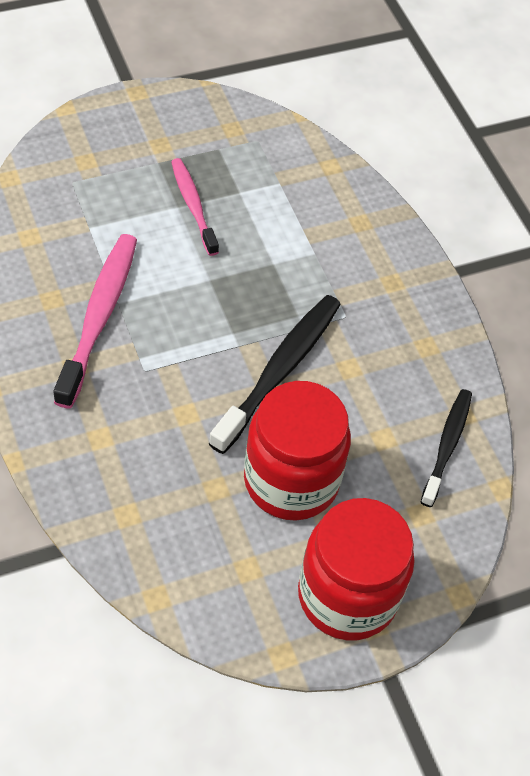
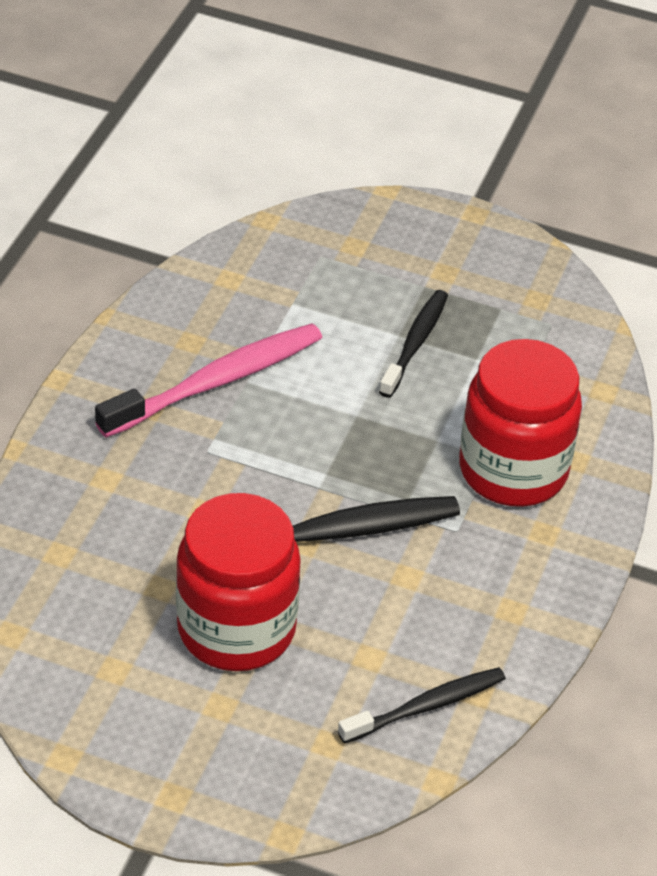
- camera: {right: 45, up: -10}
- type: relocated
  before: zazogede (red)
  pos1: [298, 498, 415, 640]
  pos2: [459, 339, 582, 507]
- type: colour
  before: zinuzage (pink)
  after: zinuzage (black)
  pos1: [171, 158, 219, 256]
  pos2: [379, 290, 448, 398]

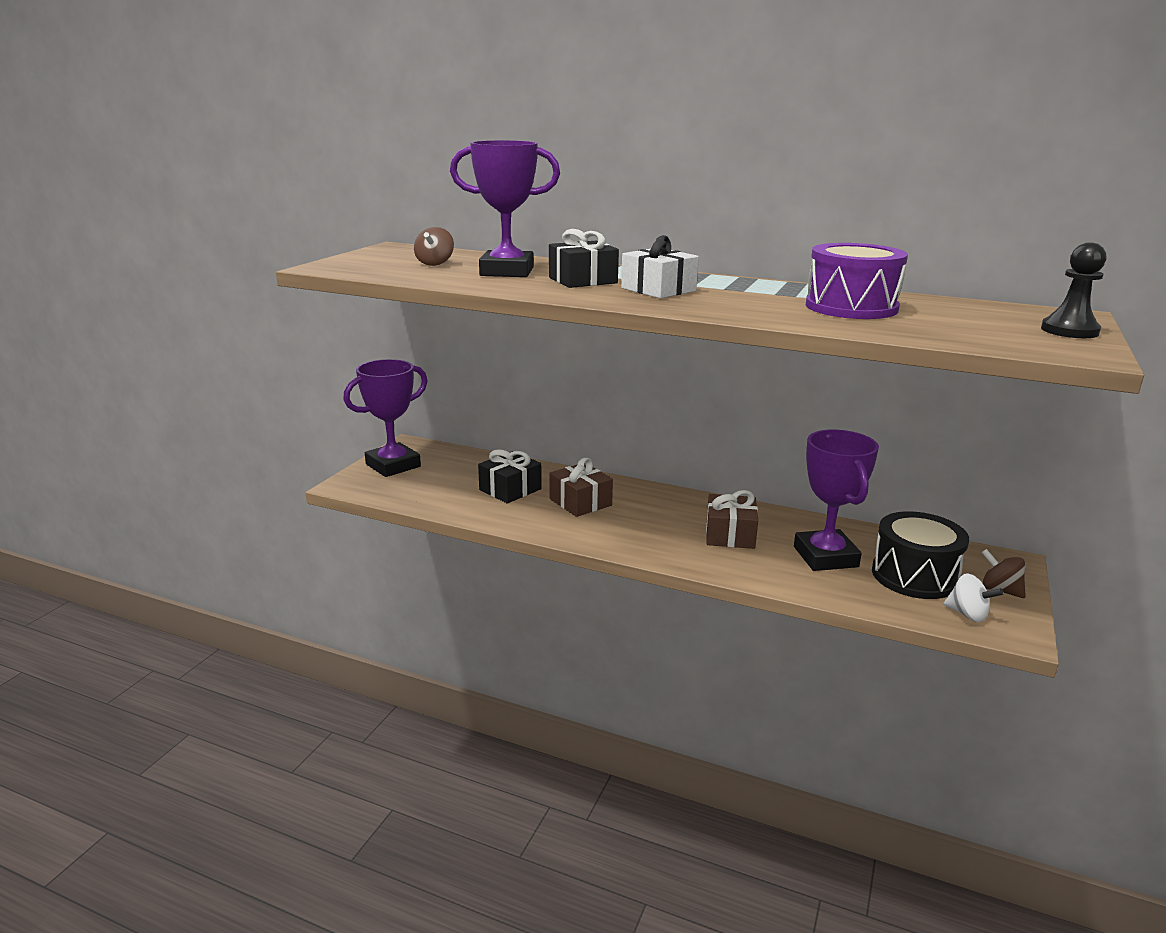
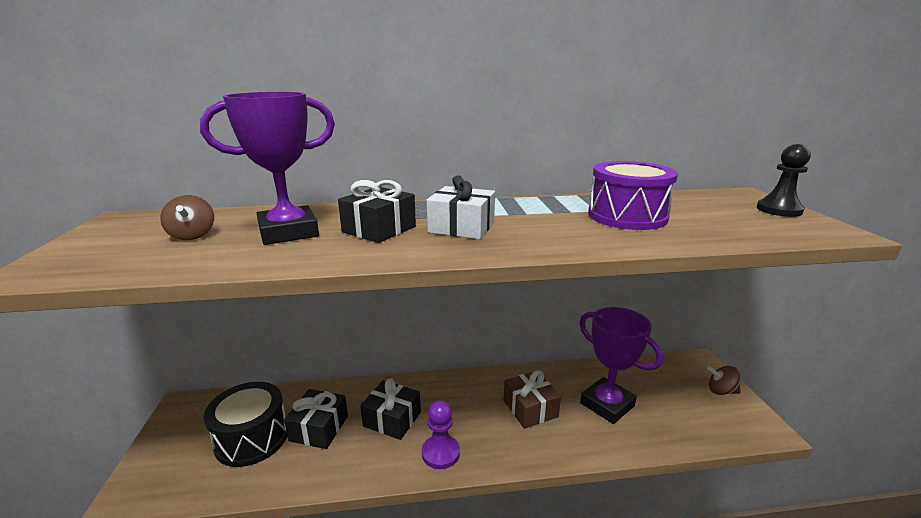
- camera: {right: -30, up: 0}
- type: missing
  before: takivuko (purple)
  pos1: [343, 359, 427, 477]
- type: missing
  before: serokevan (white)
  pos1: [944, 573, 1004, 622]
- type: appeared
  after: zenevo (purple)
  pos2: [422, 401, 460, 469]
- type: relocated
  before: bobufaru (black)
  pos1: [872, 511, 969, 599]
  pos2: [204, 382, 287, 467]
- type: colour
  before: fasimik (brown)
  after: fasimik (black)
  pos1: [549, 458, 613, 517]
  pos2: [360, 378, 421, 440]

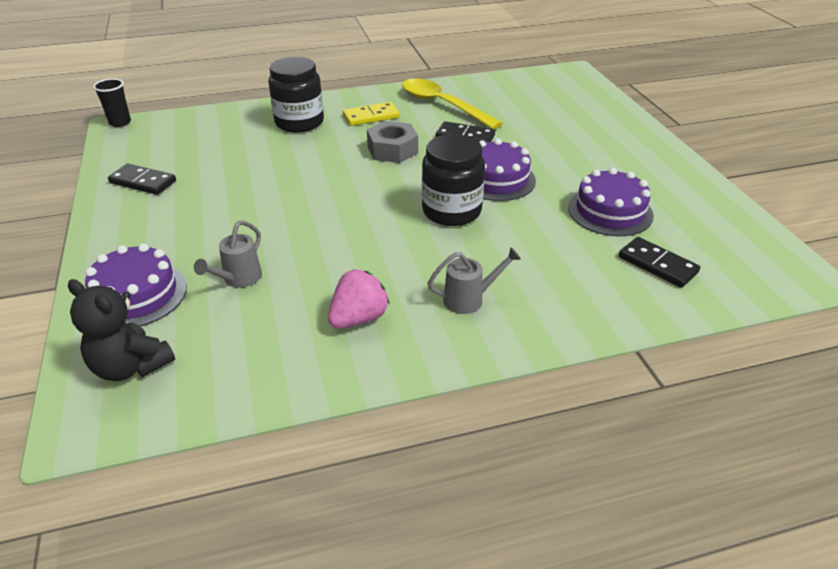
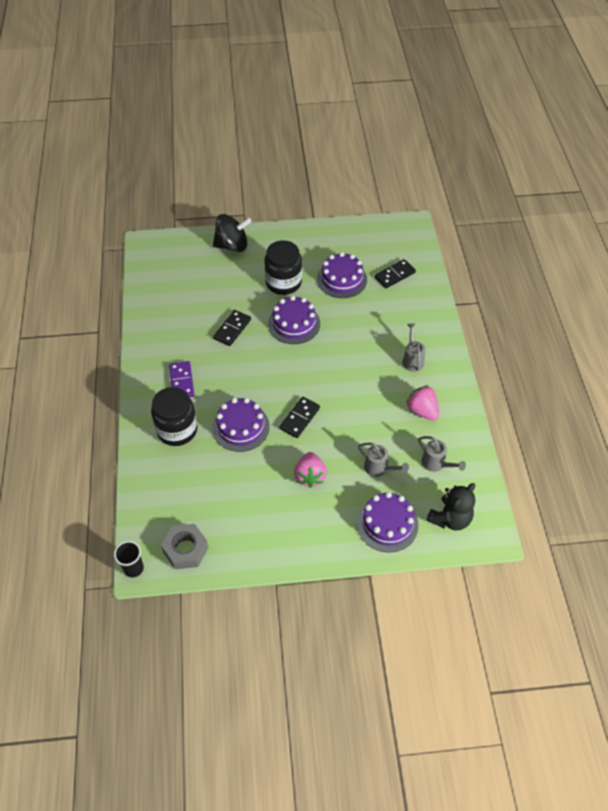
- camera: {right: -80, up: 15}
- type: missing
  before: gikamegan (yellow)
  pos1: [402, 78, 503, 129]
- type: appeared
  after: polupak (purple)
  pos2: [212, 398, 270, 452]
- type: appeared
  after: serokevan (black)
  pos2: [213, 214, 252, 252]
- type: appeared
  after: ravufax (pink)
  pos2: [294, 452, 327, 488]
- type: appeared
  after: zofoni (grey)
  pos2: [418, 436, 466, 472]
- type: relocated
  before: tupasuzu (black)
  pos1: [108, 164, 176, 195]
  pos2: [279, 397, 320, 438]
- type: relocated
  before: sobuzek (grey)
  pos1: [367, 121, 418, 163]
  pos2: [161, 524, 209, 569]
- type: relocated
  before: zazogede (black)
  pos1: [422, 134, 485, 226]
  pos2: [264, 240, 302, 295]
- type: colour
  before: tupasuzu (yellow)
  after: tupasuzu (purple)
  pos1: [343, 102, 399, 126]
  pos2: [169, 361, 195, 397]

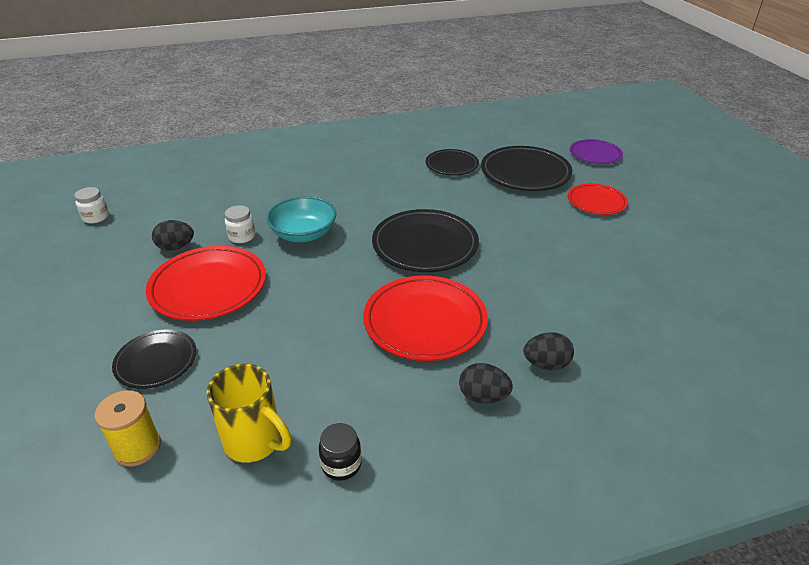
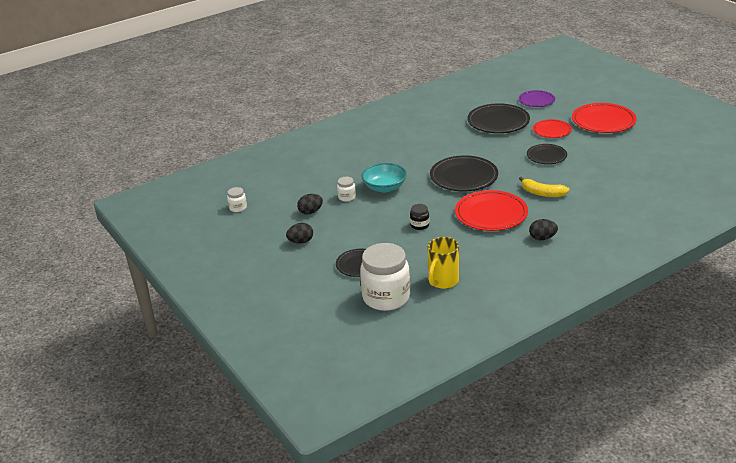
- camera: {right: -15, up: -5}
- type: appeared
  after: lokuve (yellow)
  pos2: [519, 177, 570, 197]
- type: relocated
  before: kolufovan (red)
  pos1: [146, 246, 266, 321]
  pos2: [572, 103, 636, 133]
- type: relocated
  before: zazogede (black)
  pos1: [319, 423, 362, 481]
  pos2: [410, 204, 429, 230]
- type: relocated
  before: kolufovan (black)
  pos1: [426, 149, 479, 175]
  pos2: [527, 144, 567, 164]
- type: relocated
  before: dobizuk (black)
  pos1: [524, 332, 574, 370]
  pos2: [286, 223, 313, 244]
- type: exchanged
  before: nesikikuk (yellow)
  after: zazogede (white)
  pos1: [94, 390, 161, 467]
  pos2: [360, 243, 410, 311]
- type: spun
  before: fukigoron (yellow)
  pos1: [207, 364, 291, 463]
  pos2: [427, 237, 459, 289]
  turn: 105

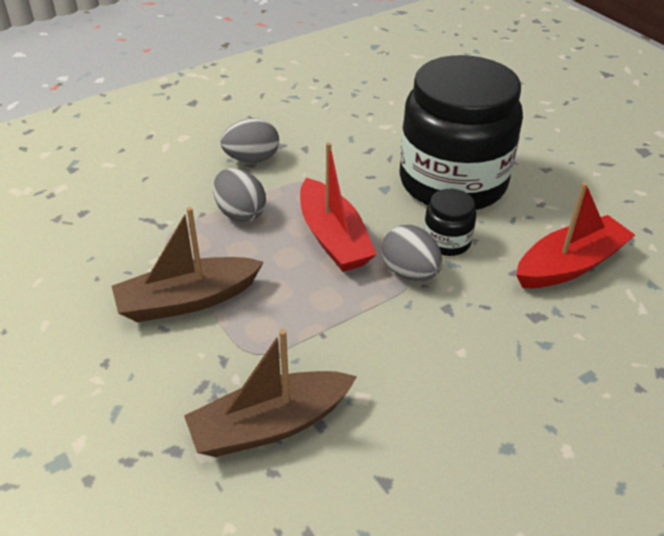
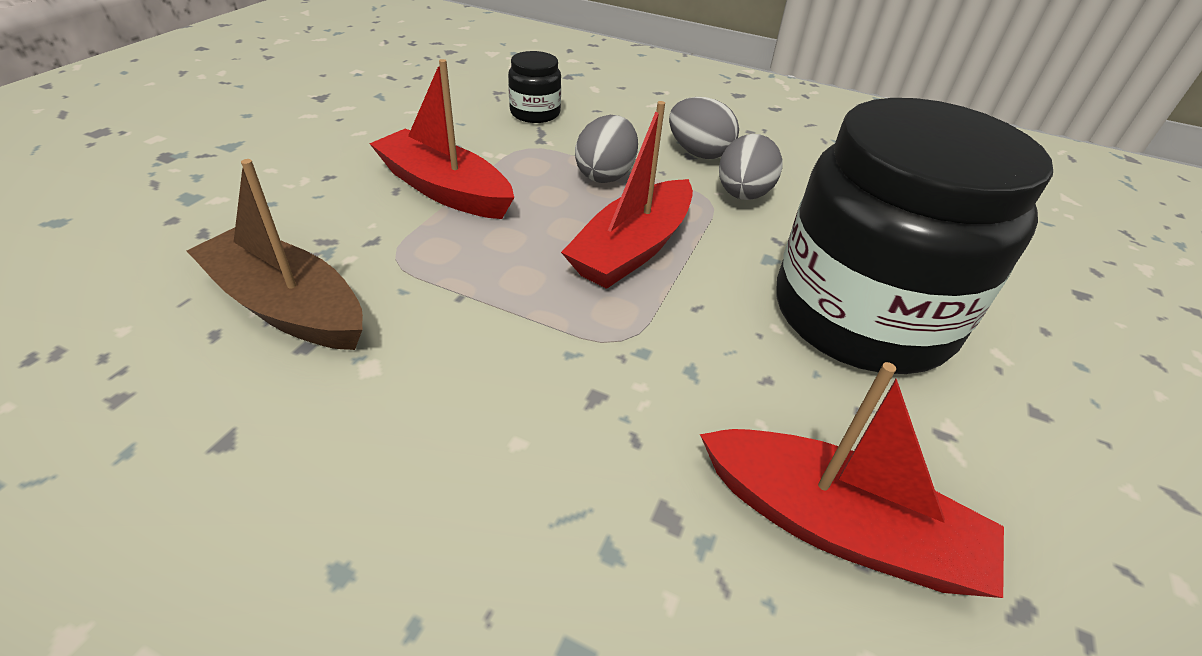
- camera: {right: 55, up: 0}
- type: relocated
  before: dobizuk (grey)
  pos1: [382, 225, 442, 281]
  pos2: [719, 134, 783, 200]
- type: relocated
  before: zazogede (black)
  pos1: [424, 189, 476, 256]
  pos2: [508, 51, 561, 123]
- type: colour
  before: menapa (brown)
  after: menapa (red)
  pos1: [112, 207, 264, 322]
  pos2: [369, 59, 514, 219]

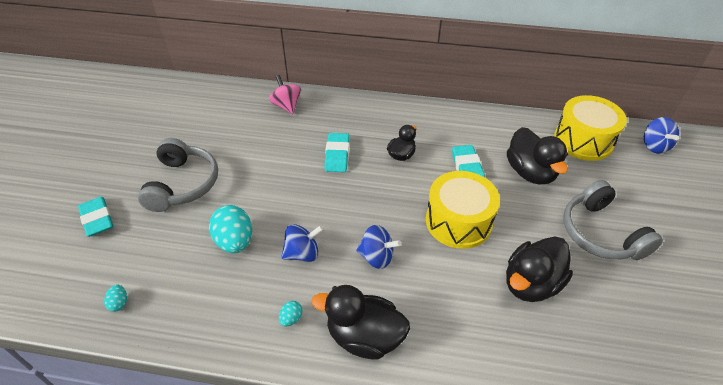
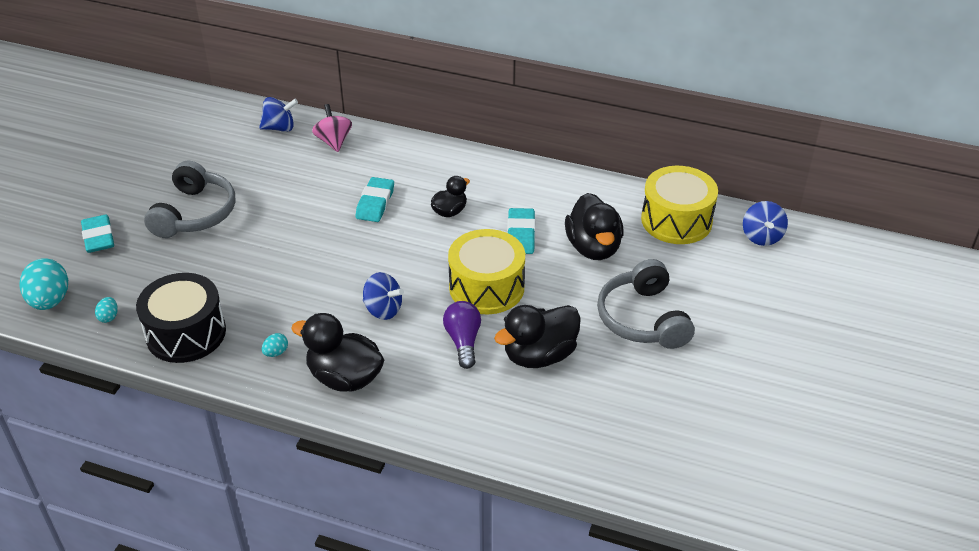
- camera: {right: 10, up: -5}
- type: appeared
  after: bobufaru (black)
  pos2: [136, 273, 226, 363]
- type: appeared
  after: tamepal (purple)
  pos2: [443, 301, 481, 369]
- type: relocated
  before: dobizuk (turquoise)
  pos1: [209, 205, 252, 253]
  pos2: [20, 258, 68, 310]
- type: relocated
  before: serokevan (blue)
  pos1: [281, 224, 323, 262]
  pos2: [259, 97, 298, 132]

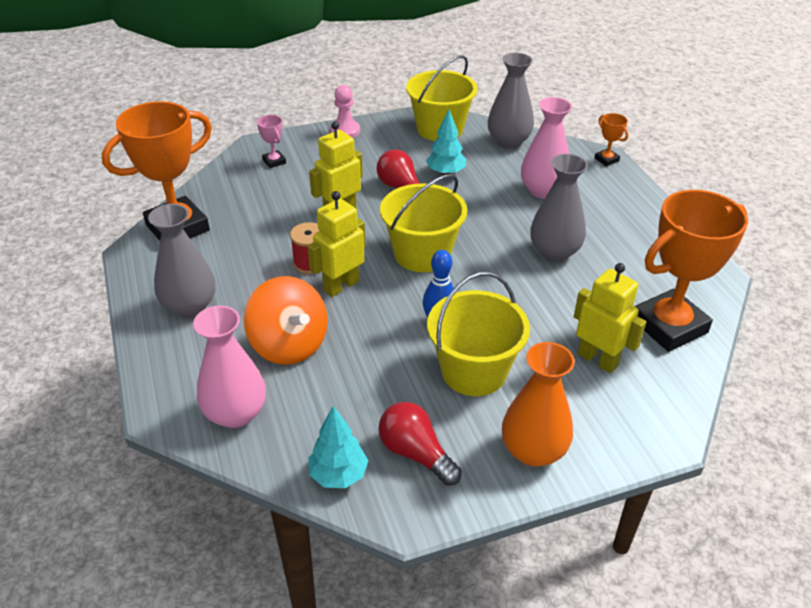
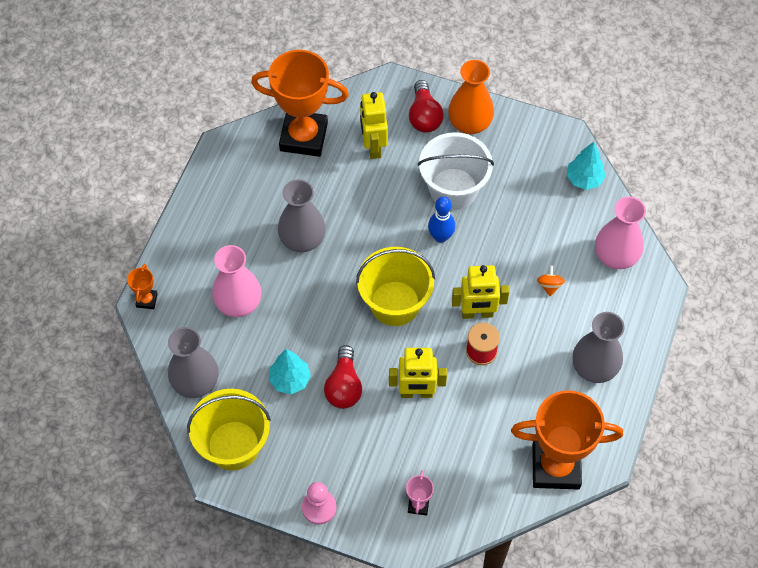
- camera: {right: -140, up: 20}
- type: relocated
  before: tamepal (red)
  pos1: [379, 402, 462, 486]
  pos2: [409, 80, 444, 133]
- type: colour
  before: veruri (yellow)
  after: veruri (white)
  pos1: [427, 272, 530, 396]
  pos2: [418, 132, 494, 210]
- type: size
  before: serokevan (orange)
  pos1: [244, 276, 328, 365]
  pos2: [537, 265, 565, 296]
  scale: 0.41

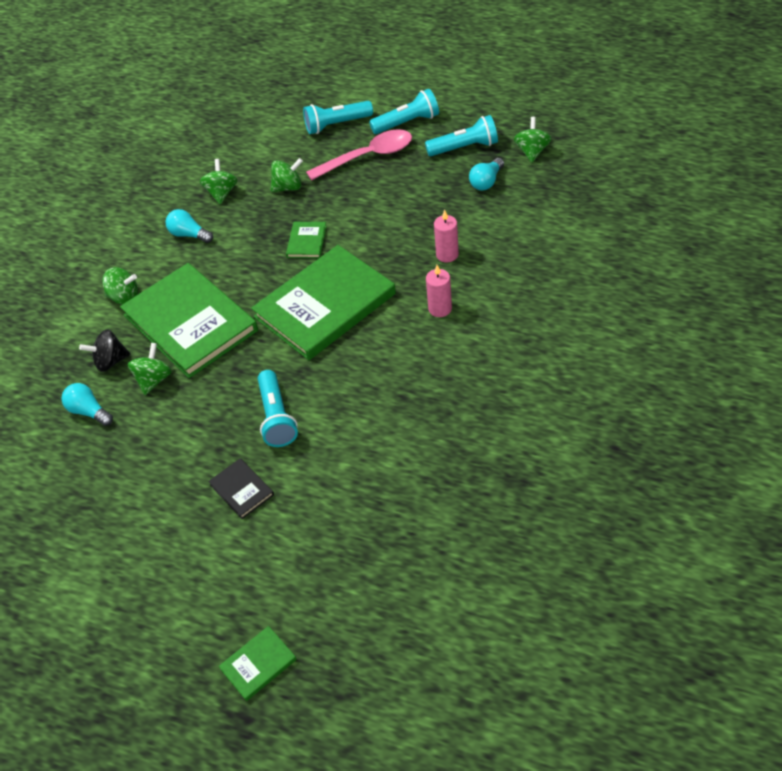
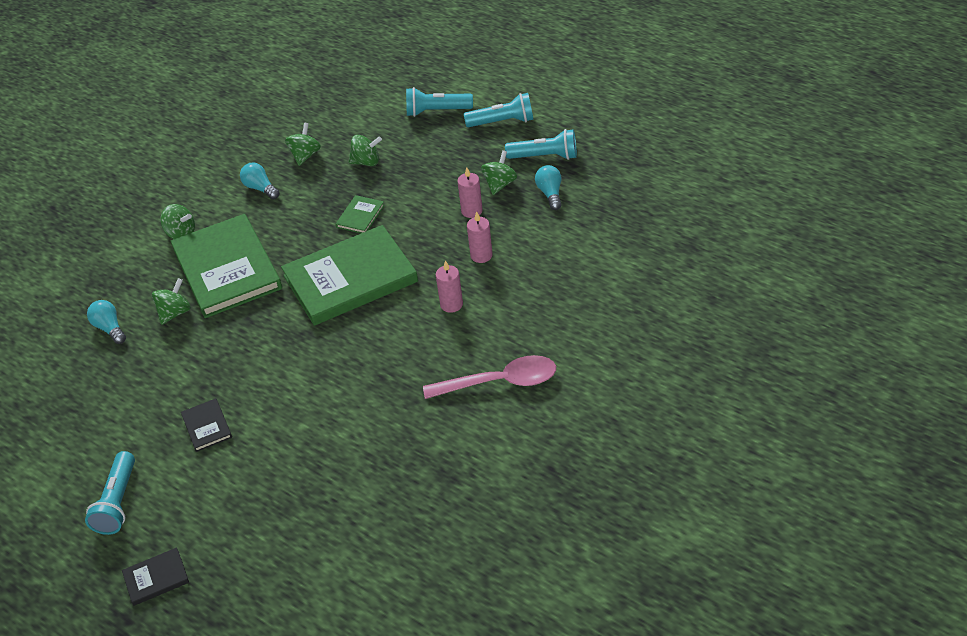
- camera: {right: 15, up: -5}
- type: missing
  before: serokevan (black)
  pos1: [79, 329, 130, 372]
- type: appeared
  after: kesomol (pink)
  pos2: [457, 167, 483, 218]
- type: relocated
  before: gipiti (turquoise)
  pos1: [258, 370, 298, 447]
  pos2: [85, 451, 135, 535]
- type: relocated
  before: gikamegan (pink)
  pos1: [306, 129, 412, 181]
  pos2: [423, 355, 556, 399]
- type: relocated
  before: serokevan (green)
  pos1: [514, 117, 551, 163]
  pos2: [481, 150, 517, 195]
- type: colour
  before: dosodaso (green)
  after: dosodaso (black)
  pos1: [219, 626, 297, 701]
  pos2: [122, 547, 189, 606]
- type: spun
  before: tamepal (turquoise)
  pos1: [469, 158, 504, 190]
  pos2: [535, 165, 562, 210]
  turn: 120

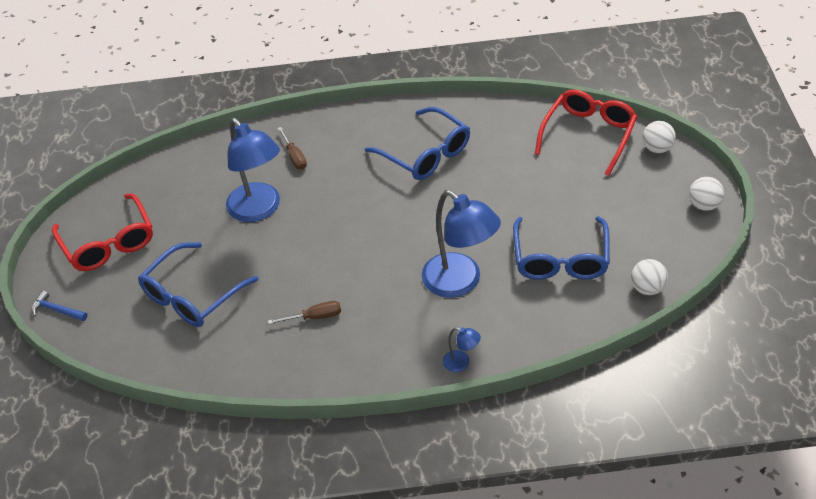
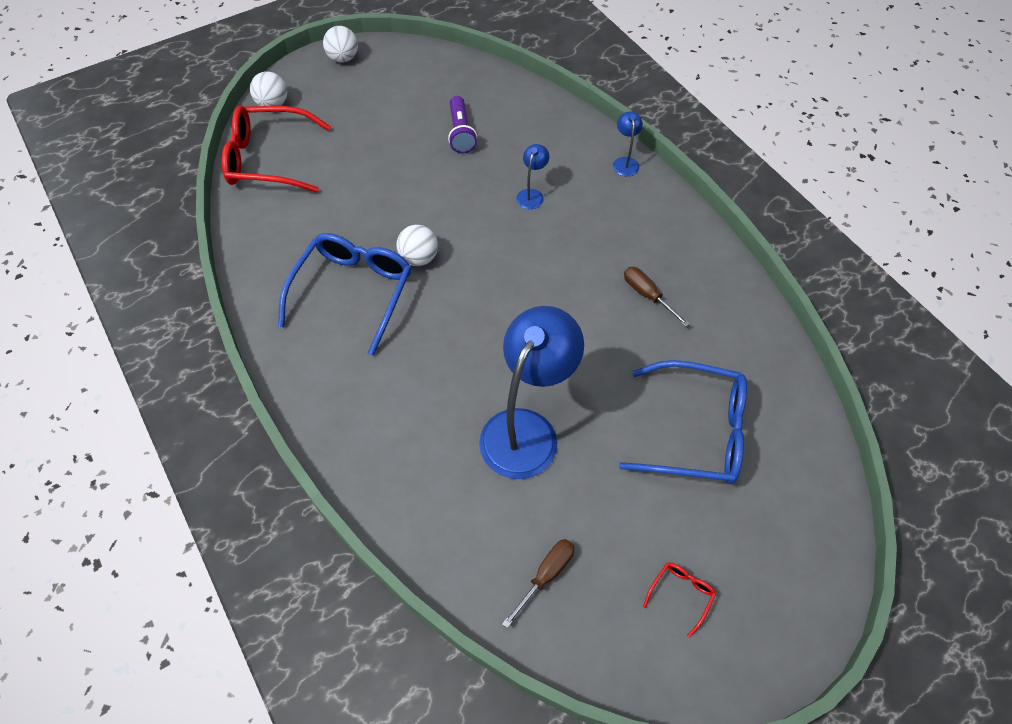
- camera: {right: -120, up: 10}
- type: missing
  before: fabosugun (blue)
  pos1: [31, 291, 87, 321]
- type: relocated
  before: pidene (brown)
  pos1: [278, 127, 307, 170]
  pos2: [502, 539, 574, 628]
- type: relocated
  before: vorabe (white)
  pos1: [631, 259, 668, 295]
  pos2: [396, 225, 438, 266]
- type: exchanged
  before: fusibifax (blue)
  after: gipiti (purple)
  pos1: [513, 216, 610, 280]
  pos2: [448, 96, 477, 153]
- type: size
  before: fusibifax (red)
  pos1: [52, 194, 153, 271]
  pos2: [643, 563, 716, 637]
  scale: 0.41
- type: size
  before: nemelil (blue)
  pos1: [422, 190, 501, 298]
  pos2: [516, 144, 549, 209]
  scale: 0.43

